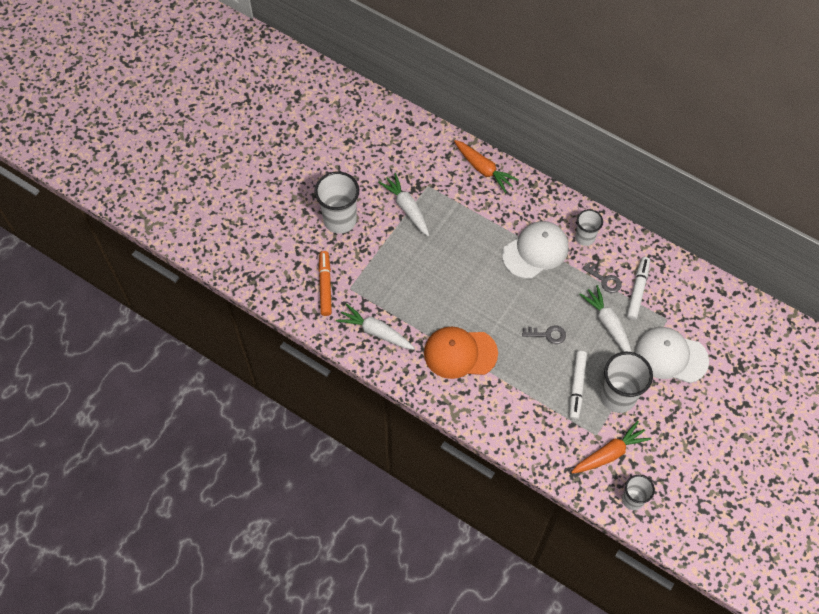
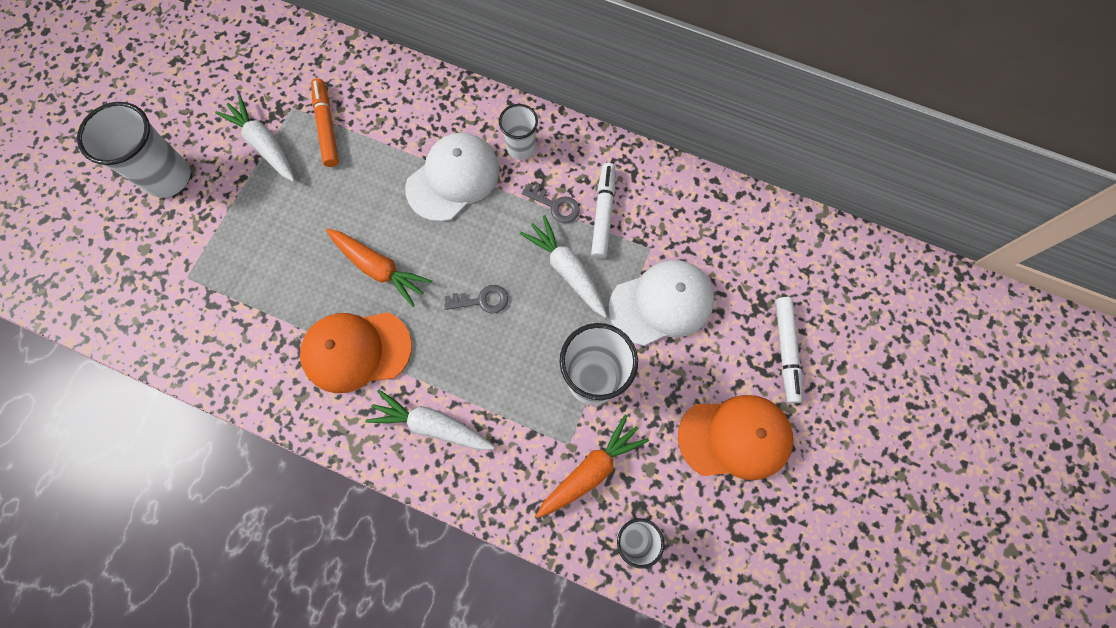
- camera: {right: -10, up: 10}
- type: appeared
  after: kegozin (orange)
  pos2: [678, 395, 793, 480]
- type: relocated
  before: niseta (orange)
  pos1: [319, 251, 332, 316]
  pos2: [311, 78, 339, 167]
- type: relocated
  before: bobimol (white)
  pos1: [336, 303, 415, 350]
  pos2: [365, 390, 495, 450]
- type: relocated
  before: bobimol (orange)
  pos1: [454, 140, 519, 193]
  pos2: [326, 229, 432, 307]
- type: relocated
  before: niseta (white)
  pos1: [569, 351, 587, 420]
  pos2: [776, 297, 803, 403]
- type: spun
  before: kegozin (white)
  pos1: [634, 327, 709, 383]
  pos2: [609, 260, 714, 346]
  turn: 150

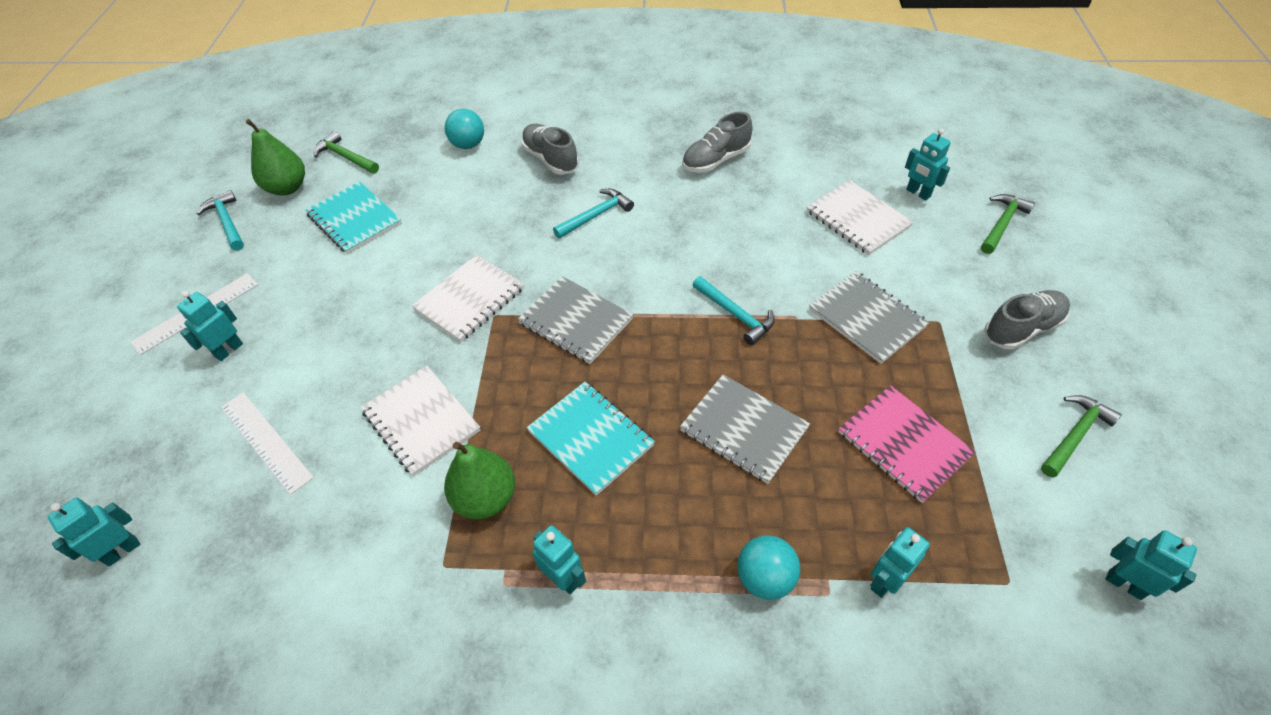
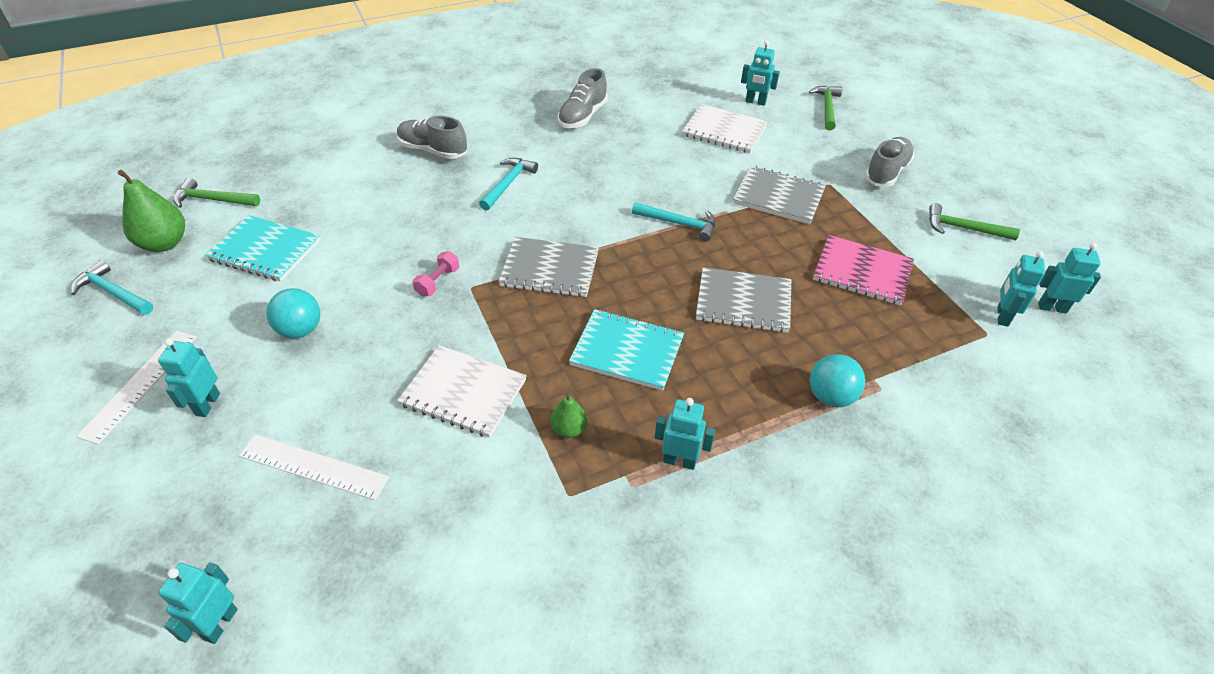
- camera: {right: -30, up: -5}
- type: relocated
  before: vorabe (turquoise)
  pos1: [445, 109, 484, 149]
  pos2: [266, 288, 320, 338]
- type: relocated
  before: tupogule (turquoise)
  pos1: [870, 527, 930, 598]
  pos2: [997, 251, 1045, 327]
- type: exchanged
  before: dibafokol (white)
  after: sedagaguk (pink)
  pos1: [412, 254, 524, 342]
  pos2: [412, 251, 459, 297]
- type: spun
  before: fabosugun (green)
  pos1: [1041, 395, 1122, 478]
  pos2: [929, 203, 1020, 240]
  turn: -90
- type: size
  before: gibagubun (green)
  pos1: [444, 442, 515, 520]
  pos2: [551, 393, 587, 438]
  scale: 0.55

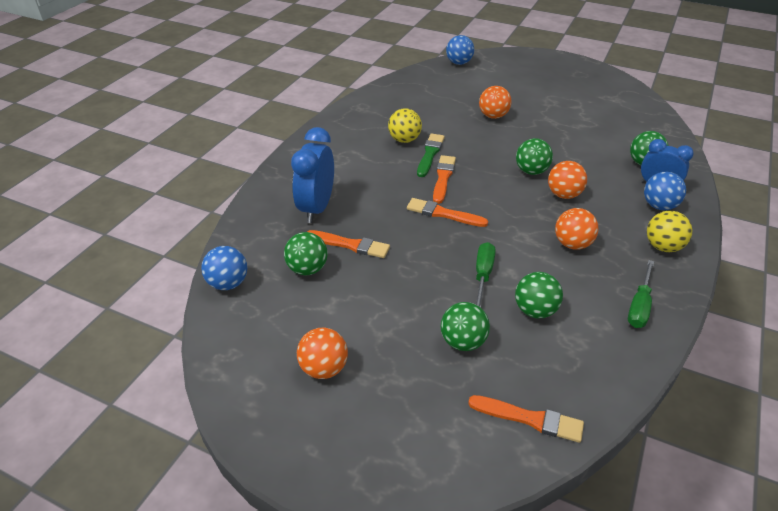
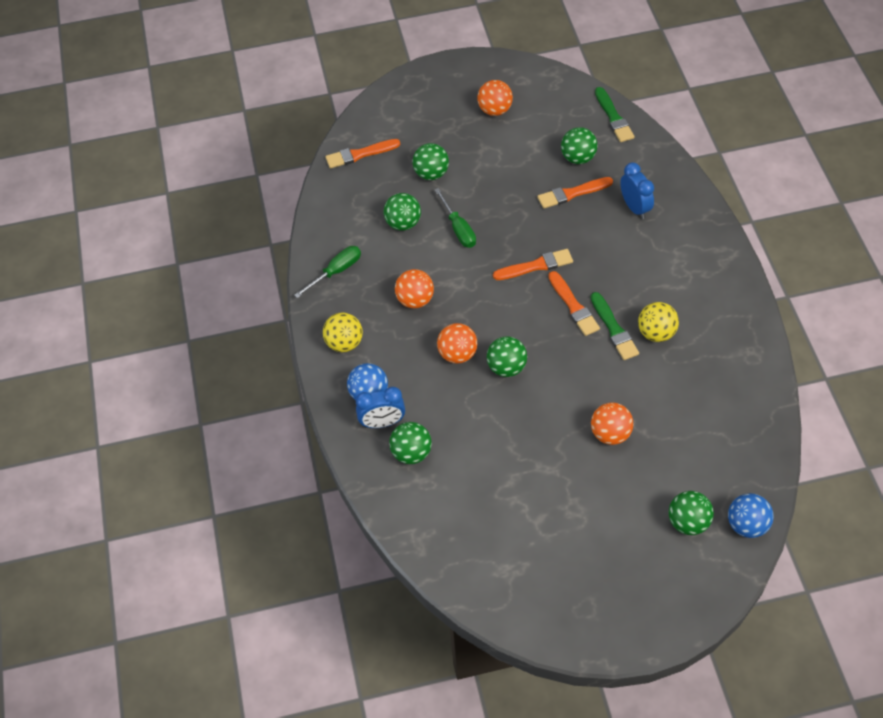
- camera: {right: 145, up: 15}
- type: appeared
  after: vorabe (green)
  pos2: [669, 491, 714, 535]
- type: exchanged
  before: vorabe (blue)
  after: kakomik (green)
  pos1: [201, 246, 247, 290]
  pos2: [595, 87, 634, 142]
- type: spun
  before: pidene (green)
  pos1: [628, 260, 654, 328]
  pos2: [294, 246, 361, 298]
  turn: 60
- type: size
  before: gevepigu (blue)
  pos1: [291, 127, 334, 223]
  pos2: [620, 162, 654, 219]
  scale: 0.66

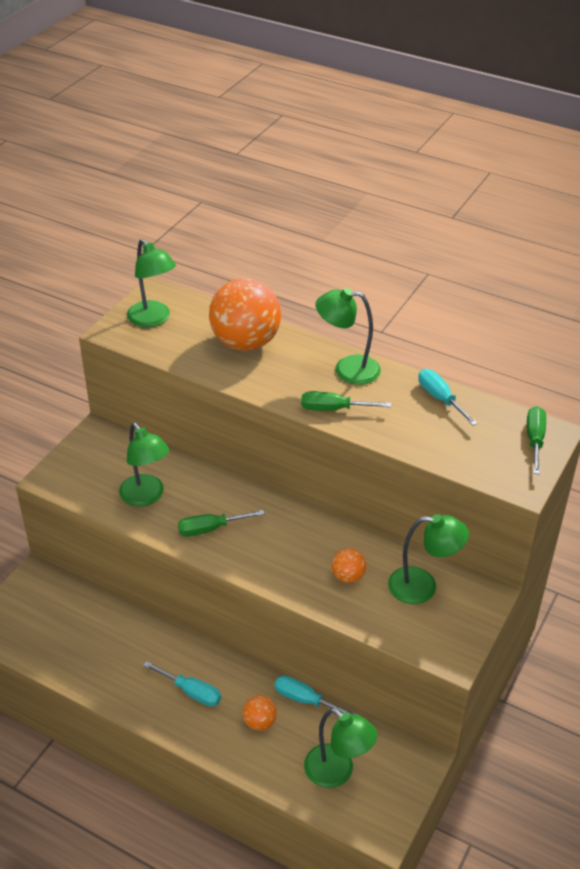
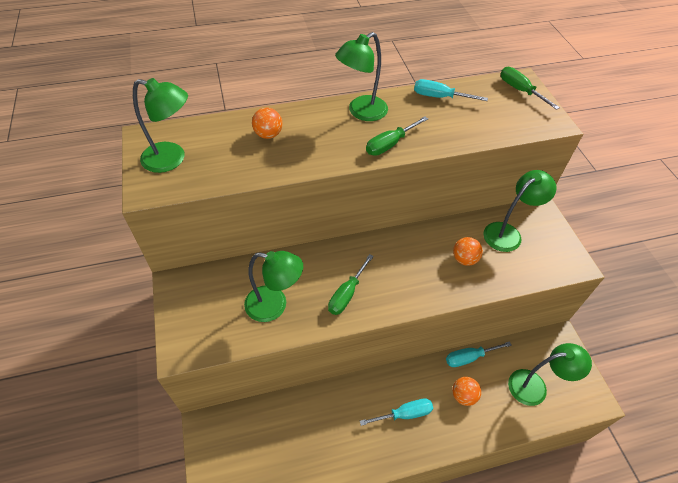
- camera: {right: -45, up: 10}
- type: size
  before: vorabe (orange)
  pos1: [209, 278, 281, 351]
  pos2: [252, 108, 283, 139]
  scale: 0.45

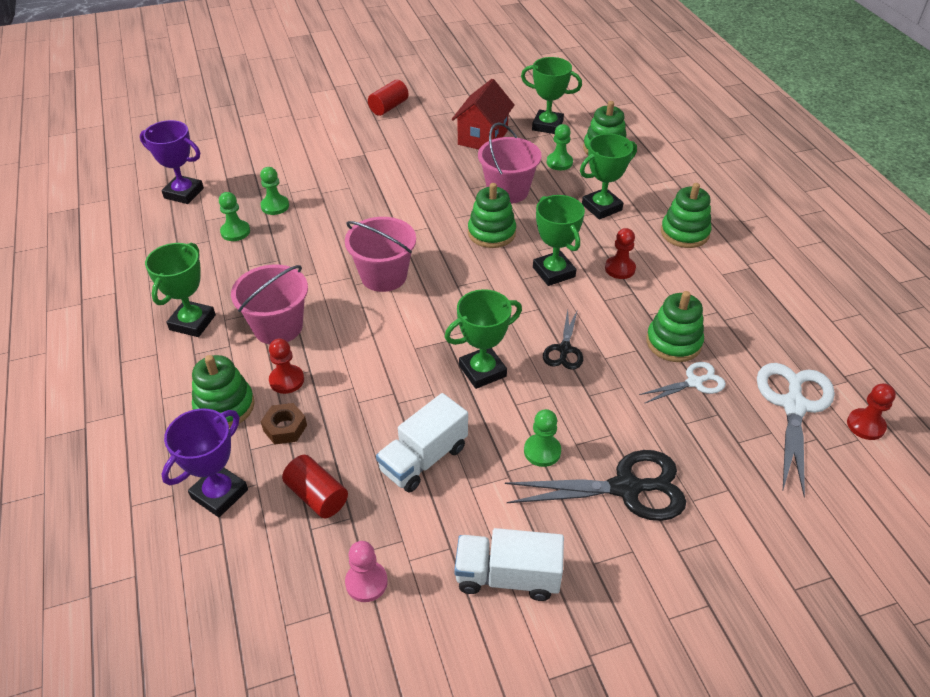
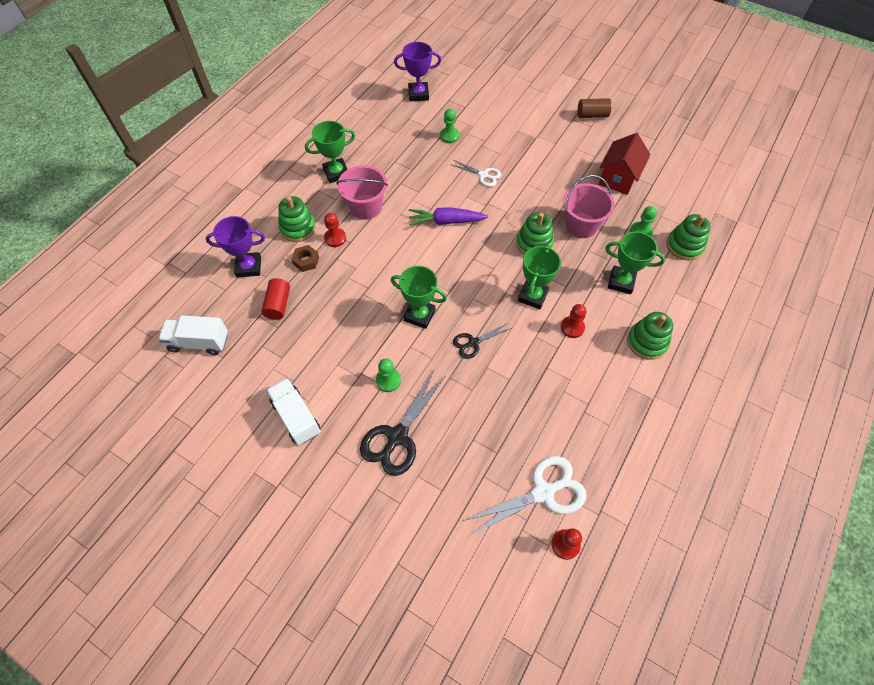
- camera: {right: 50, up: 15}
- type: missing
  before: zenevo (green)
  pos1: [219, 192, 250, 241]
- type: missing
  before: zenevo (pink)
  pos1: [345, 541, 388, 602]
- type: missing
  before: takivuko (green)
  pos1: [521, 57, 582, 134]
- type: missing
  before: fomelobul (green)
  pos1: [646, 291, 704, 362]
- type: relocated
  before: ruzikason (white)
  pos1: [376, 393, 468, 493]
  pos2: [158, 315, 228, 355]
- type: relocated
  before: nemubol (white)
  pos1: [639, 362, 726, 404]
  pos2: [450, 160, 501, 187]
- type: exchanged
  before: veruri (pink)
  after: bobimol (purple)
  pos1: [345, 217, 416, 292]
  pos2: [409, 207, 488, 226]
- type: colour
  before: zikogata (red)
  after: zikogata (brown)
  pos1: [368, 80, 409, 116]
  pos2: [578, 98, 612, 118]
- type: spun
  before: takivuko (purple)
  pos1: [140, 120, 204, 204]
  pos2: [394, 42, 441, 101]
  turn: -75
- type: spun
  before: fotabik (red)
  pos1: [452, 79, 515, 149]
  pos2: [599, 133, 650, 195]
  turn: -45
- type: spun
  before: nemubol (black)
  pos1: [505, 450, 686, 521]
  pos2: [360, 370, 446, 476]
  turn: 75

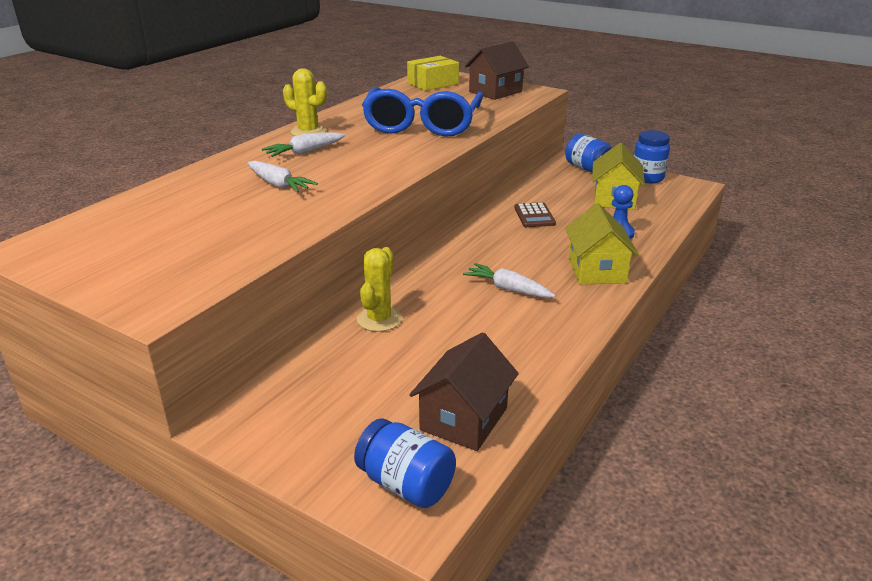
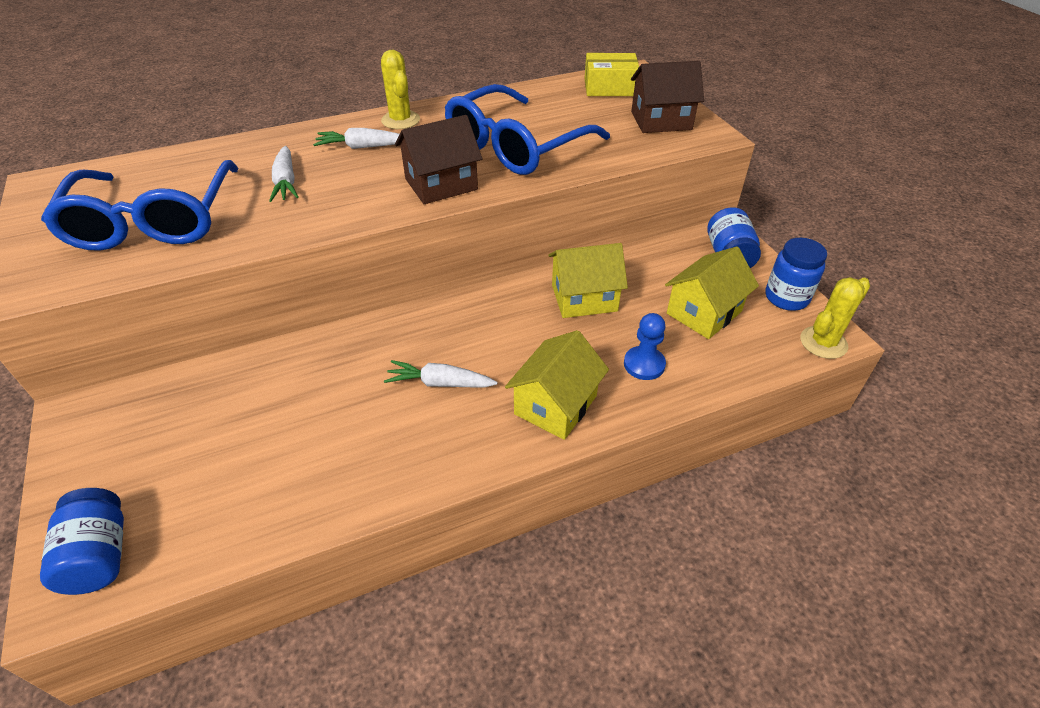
- camera: {right: 35, up: 15}
- type: appeared
  after: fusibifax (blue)
  pos2: [41, 160, 239, 251]
- type: relocated
  before: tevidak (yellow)
  pos1: [357, 247, 402, 332]
  pos2: [800, 277, 870, 359]
- type: relocated
  before: fotabik (brown)
  pos1: [409, 332, 519, 451]
  pos2: [395, 115, 482, 204]
- type: exchanged
  before: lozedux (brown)
  after: fotabik (yellow)
  pos1: [514, 202, 556, 227]
  pos2: [548, 243, 628, 318]
- type: spun
  before: bobimol (white)
  pos1: [463, 263, 555, 298]
  pos2: [384, 360, 498, 388]
  turn: -60

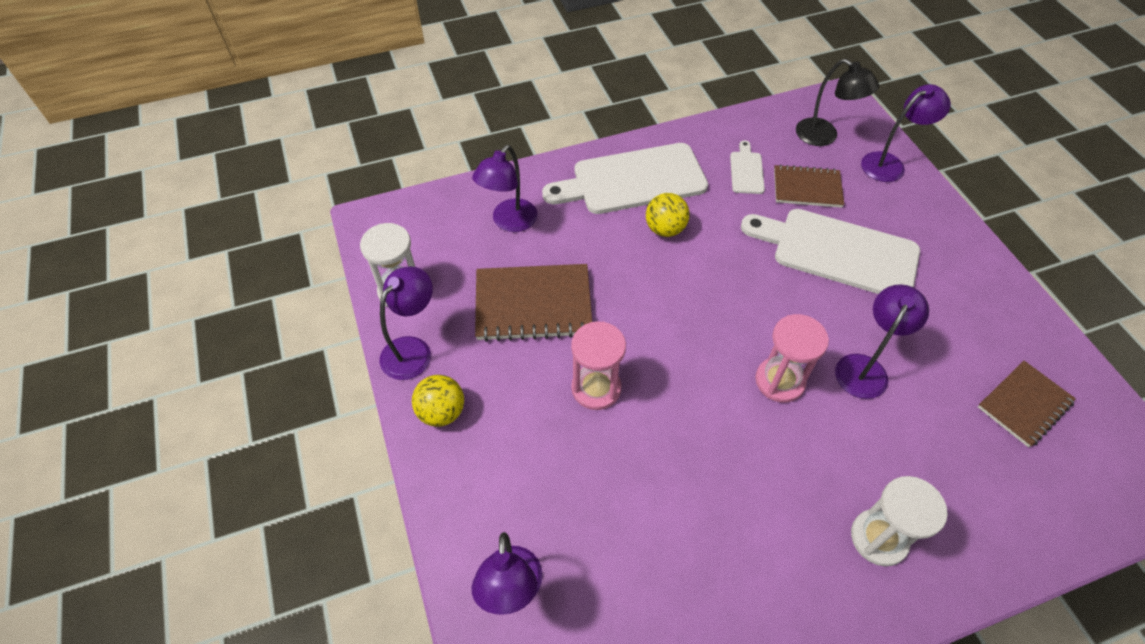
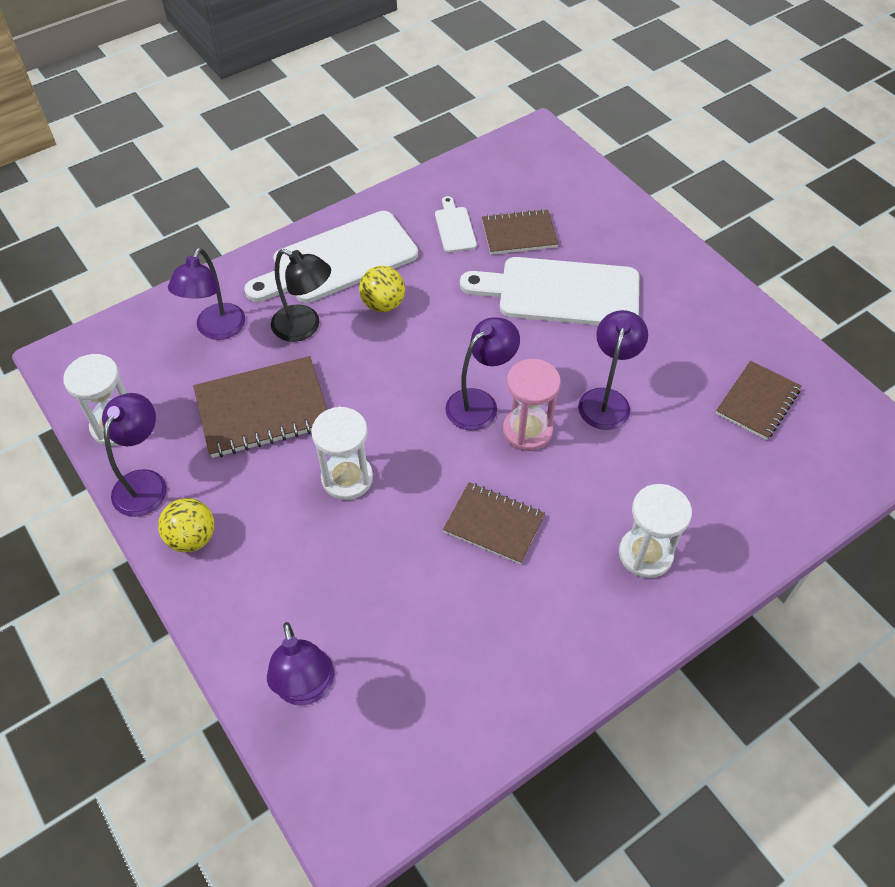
- camera: {right: -15, up: 0}
- type: appeared
  after: dibafokol (brown)
  pos2: [443, 482, 545, 564]
- type: relocated
  before: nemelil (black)
  pos1: [796, 59, 879, 146]
  pos2: [271, 249, 331, 342]
- type: relocated
  before: nemelil (purple)
  pos1: [861, 84, 951, 182]
  pos2: [445, 317, 520, 430]
- type: colour
  before: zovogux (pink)
  after: zovogux (white)
  pos1: [571, 321, 626, 410]
  pos2: [311, 407, 373, 500]

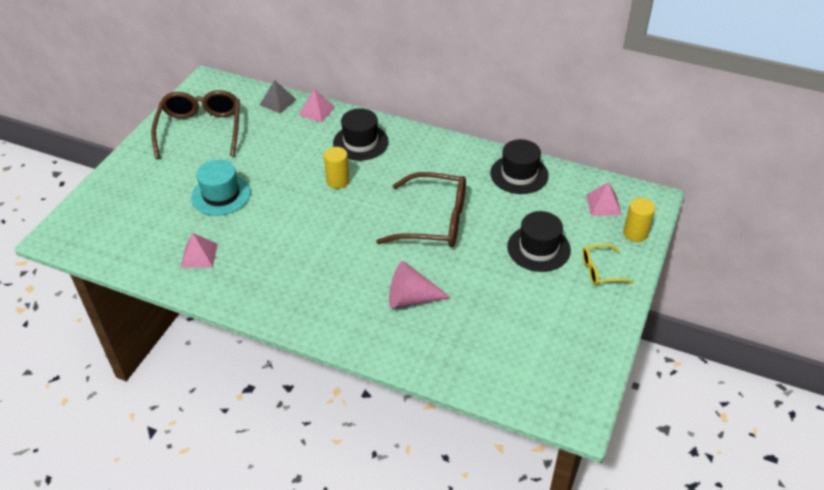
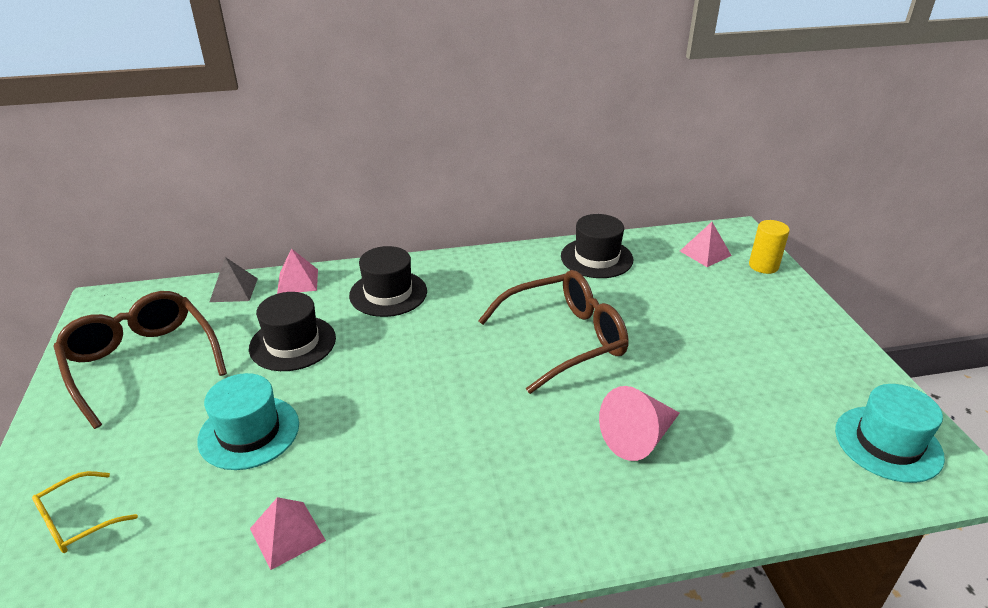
- camera: {right: -35, up: -10}
- type: missing
  before: zikogata (yellow)
  pos1: [324, 147, 350, 189]
- type: appeared
  after: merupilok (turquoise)
  pos2: [835, 384, 945, 483]
- type: relocated
  before: merupilok (black)
  pos1: [507, 211, 571, 272]
  pos2: [249, 292, 336, 371]
- type: relocated
  before: fusibifax (yellow)
  pos1: [582, 244, 634, 285]
  pos2: [32, 471, 138, 553]

